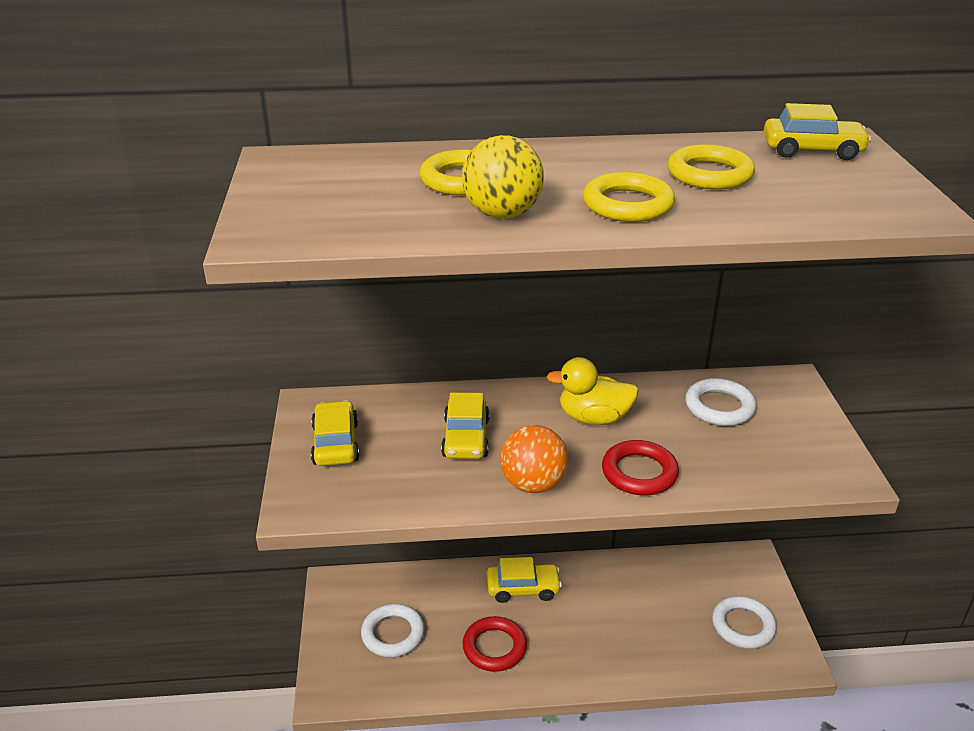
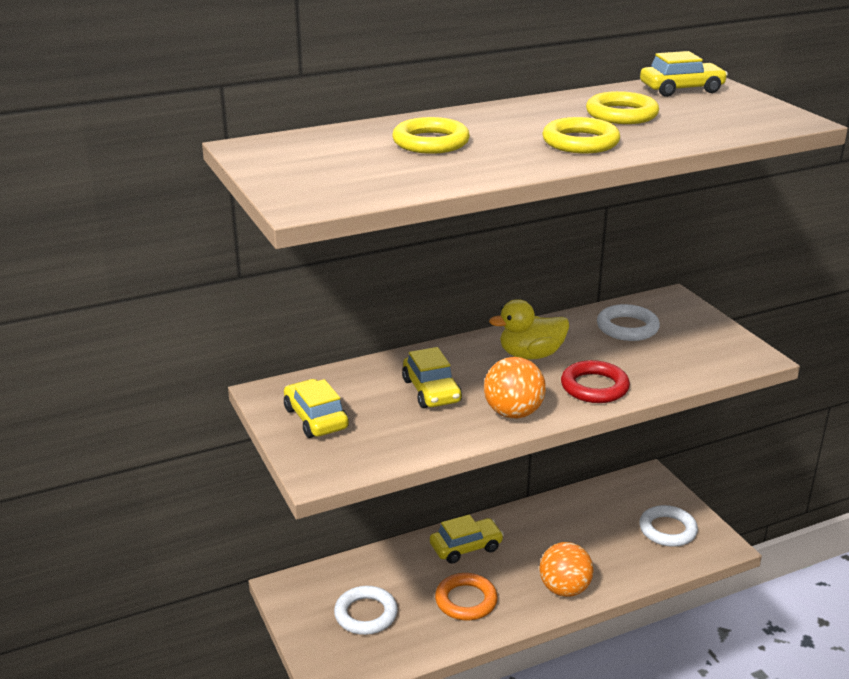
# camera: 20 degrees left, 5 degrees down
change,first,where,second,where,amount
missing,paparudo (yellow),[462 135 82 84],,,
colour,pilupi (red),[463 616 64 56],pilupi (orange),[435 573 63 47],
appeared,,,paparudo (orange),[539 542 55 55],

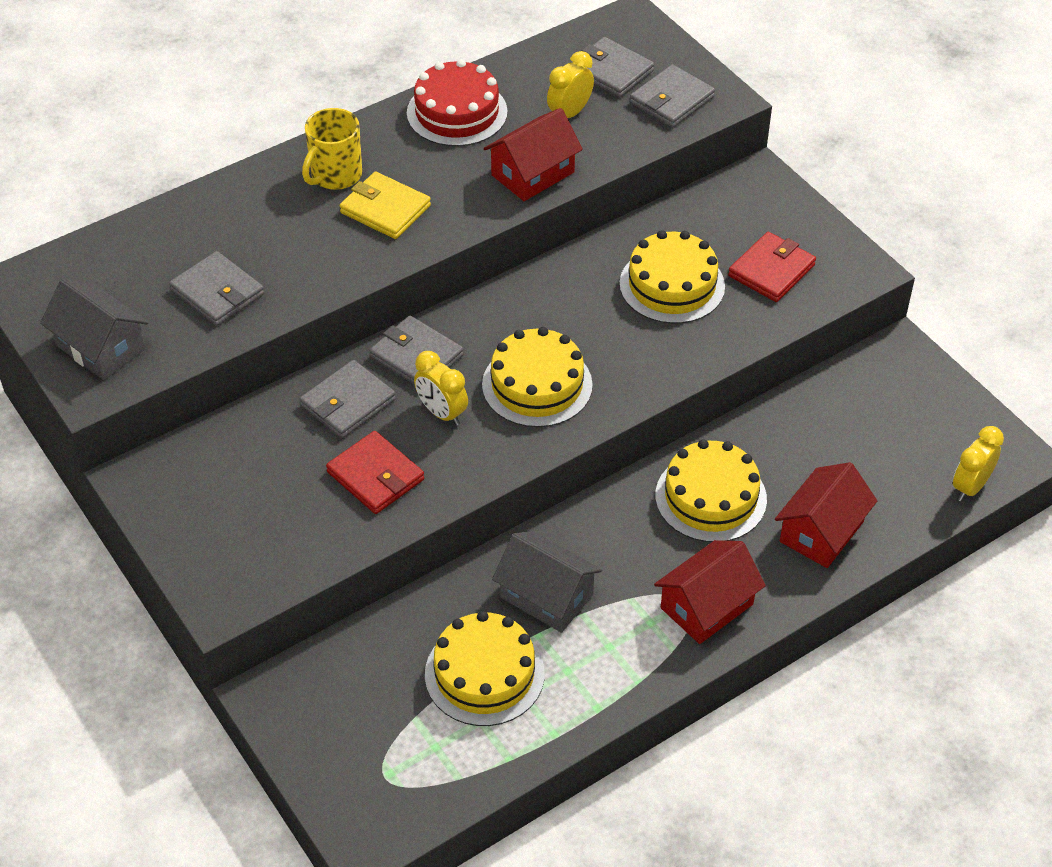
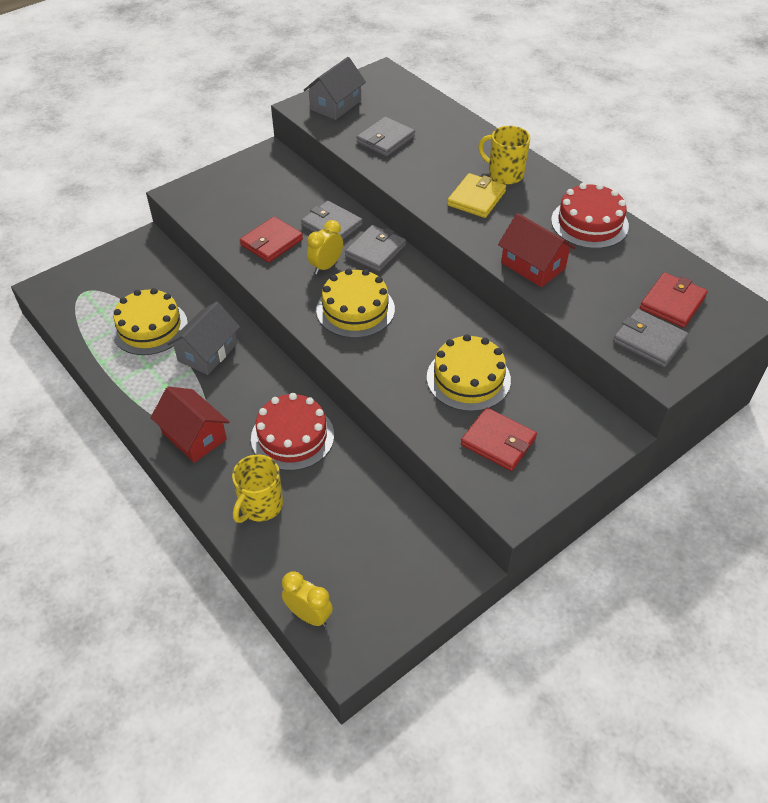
# camera: 85 degrees right, 0 degrees up
change,first,where,second,where,amount
missing,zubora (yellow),[547 51 47 67],,,
colour,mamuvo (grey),[570 37 84 61],mamuvo (red),[640 272 68 56],
colour,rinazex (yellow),[655 439 112 103],rinazex (red),[251 393 83 78],
exchanged,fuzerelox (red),[775 462 102 106],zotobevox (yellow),[232 454 51 69],

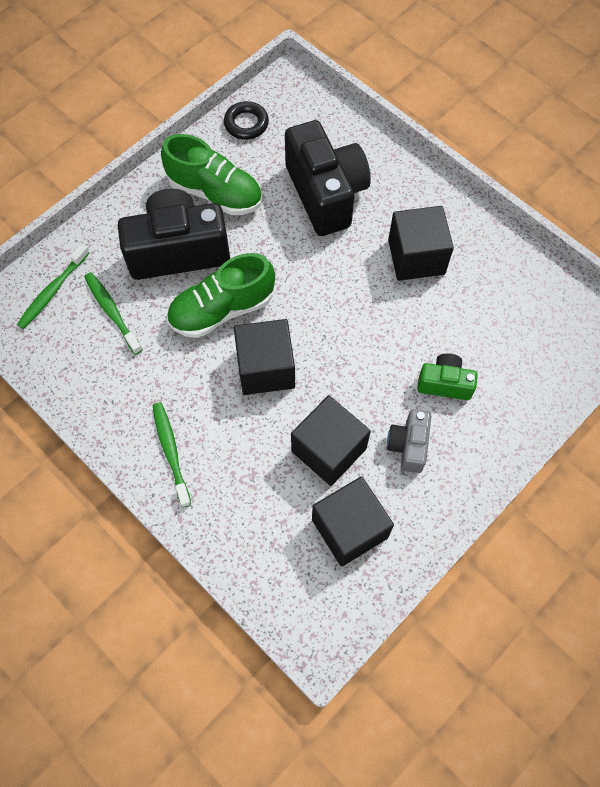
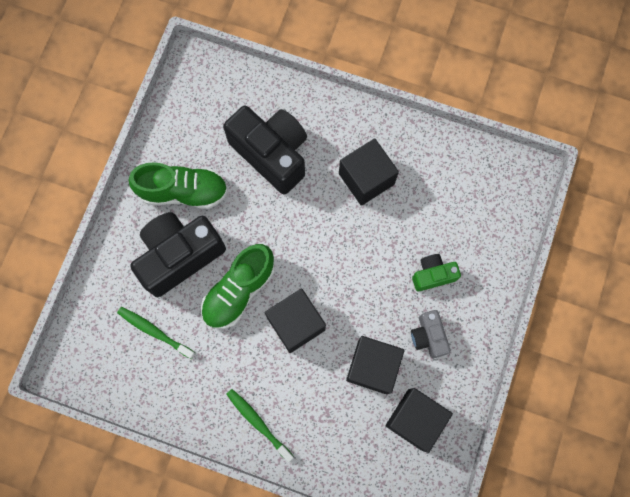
# camera: 25 degrees left, 10 degrees up
change,first,where,second,where,amount
missing,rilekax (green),[17 244 72 85],,,
missing,pilupi (black),[224 101 45 39],,,

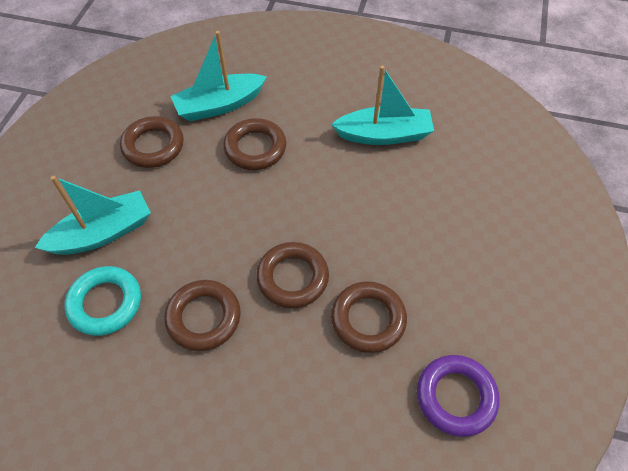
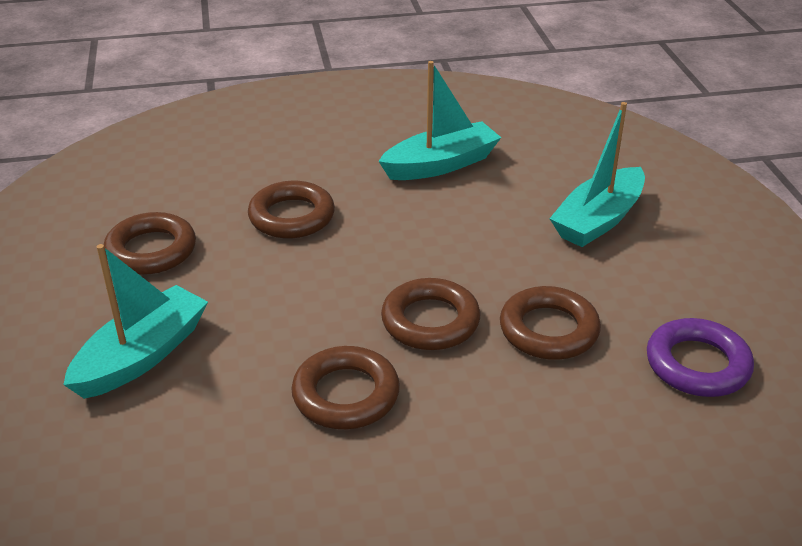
# camera: 25 degrees left, 20 degrees down
change,first,where,second,where,amount
missing,pilupi (turquoise),[64 266 77 70],,,
relocated,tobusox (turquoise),[170 31 97 90],,[549 102 96 145],

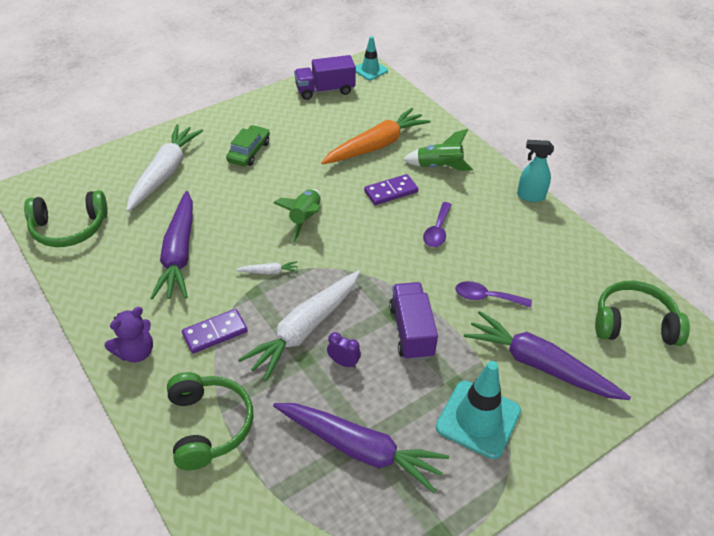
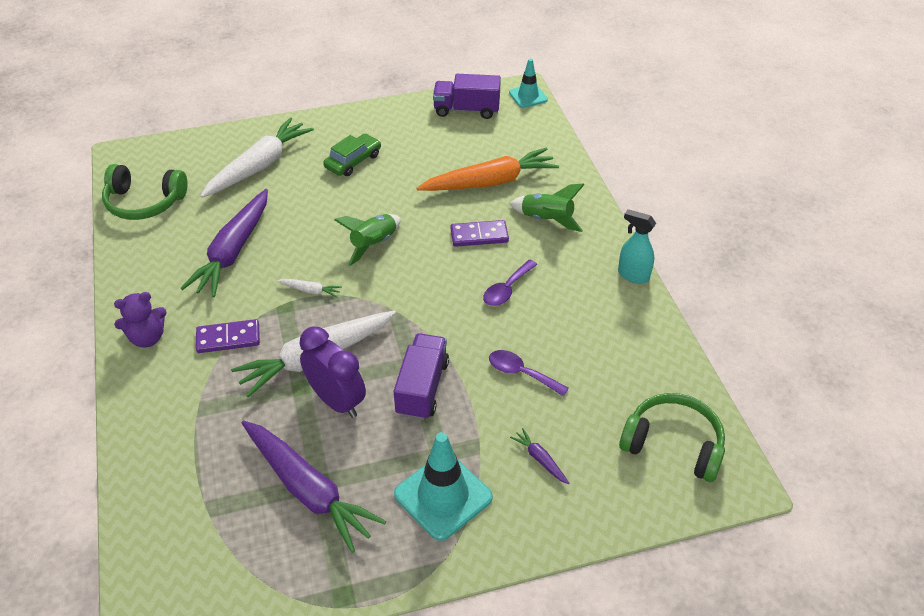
# camera: 20 degrees right, 0 degrees up
change,first,where,second,where,amount
missing,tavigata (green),[167 372 86 98],,,
size,zubora (purple),[327 332 34 36],,[299 327 67 91],x2.05
size,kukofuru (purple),[464 311 167 89],,[510 428 60 56],x0.41

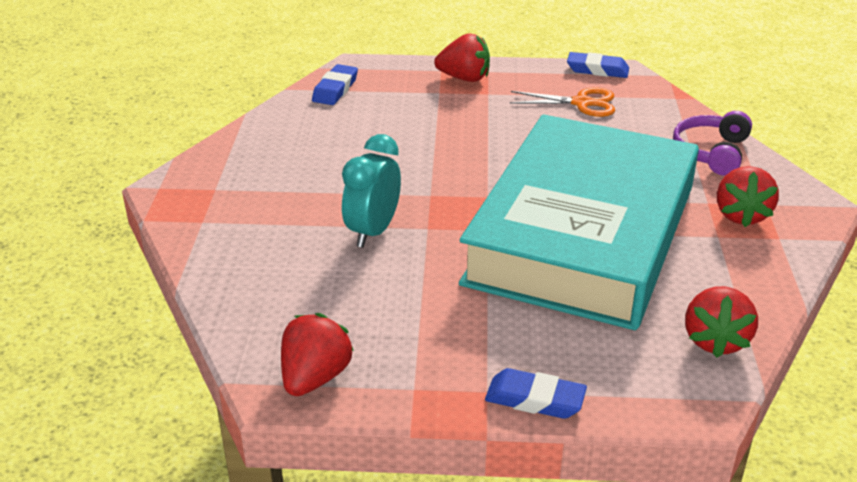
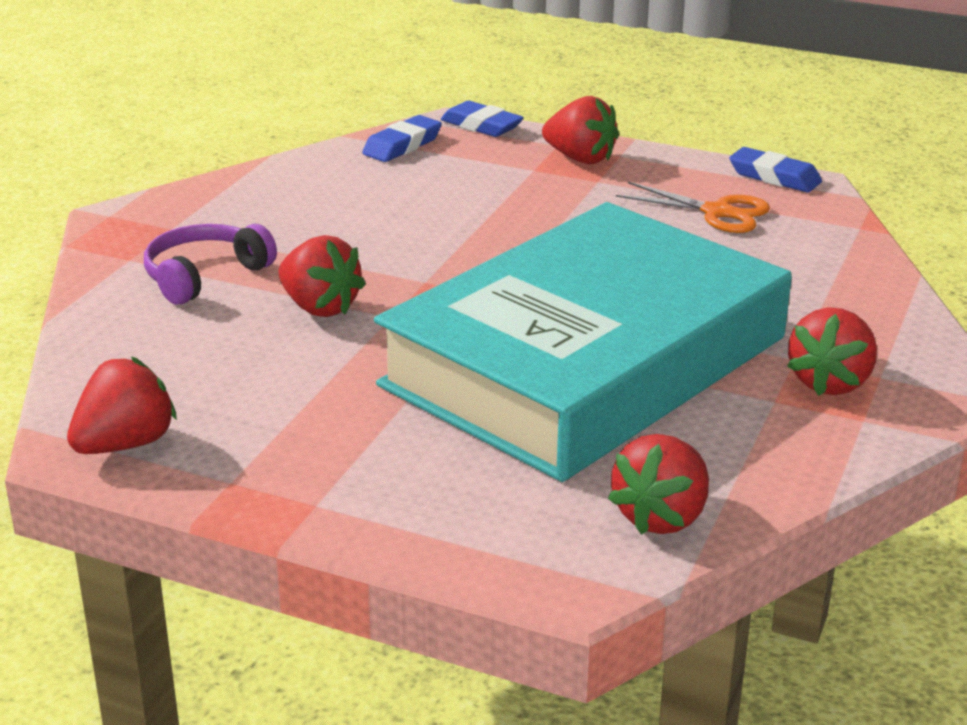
# camera: 20 degrees right, 5 degrees down
change,first,where,second,where,amount
exchanged,zubora (turquoise),[342 134 59 114],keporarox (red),[278 235 88 82],
relocated,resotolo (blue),[485 368 102 51],,[441 101 83 36],
relocated,tavigata (purple),[673 111 79 65],,[144 224 133 81],

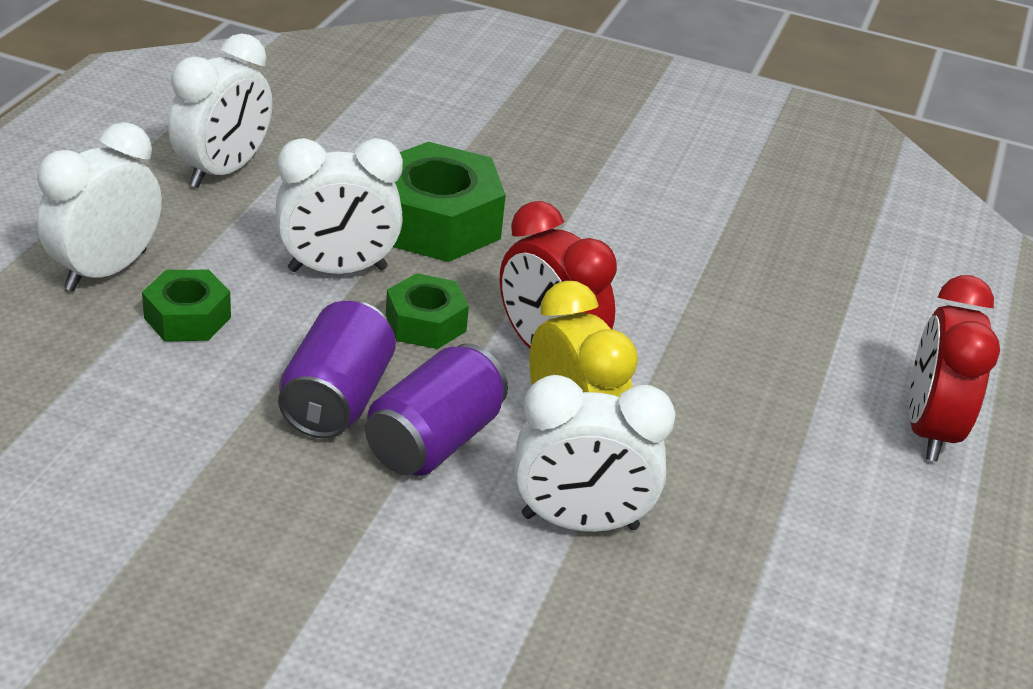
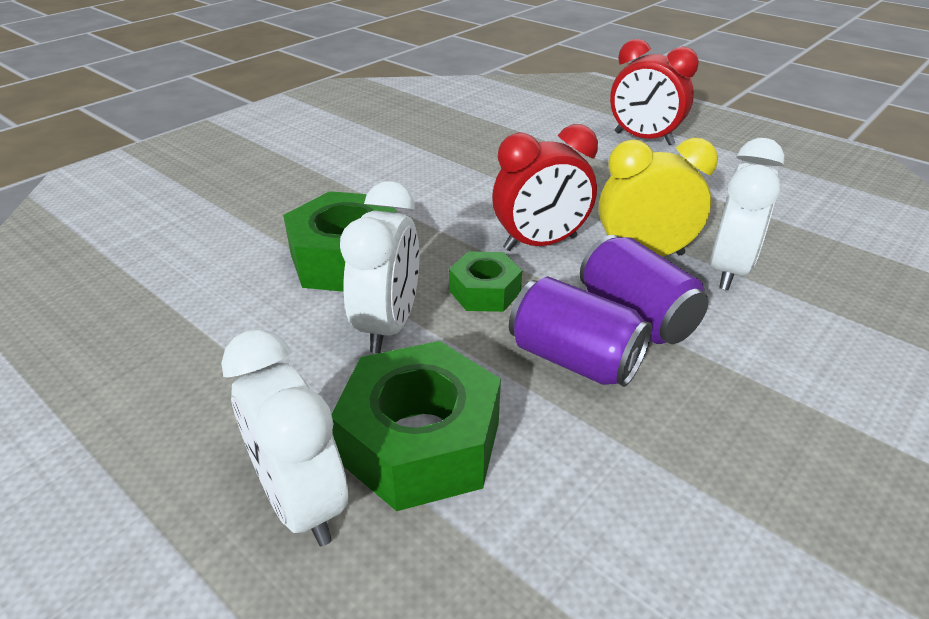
# camera: 65 degrees left, 0 degrees up
change,first,where,second,where,amount
size,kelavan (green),[142 270 89 71],,[331 341 170 170],x1.79
missing,zubora (white),[168 33 104 155],,,

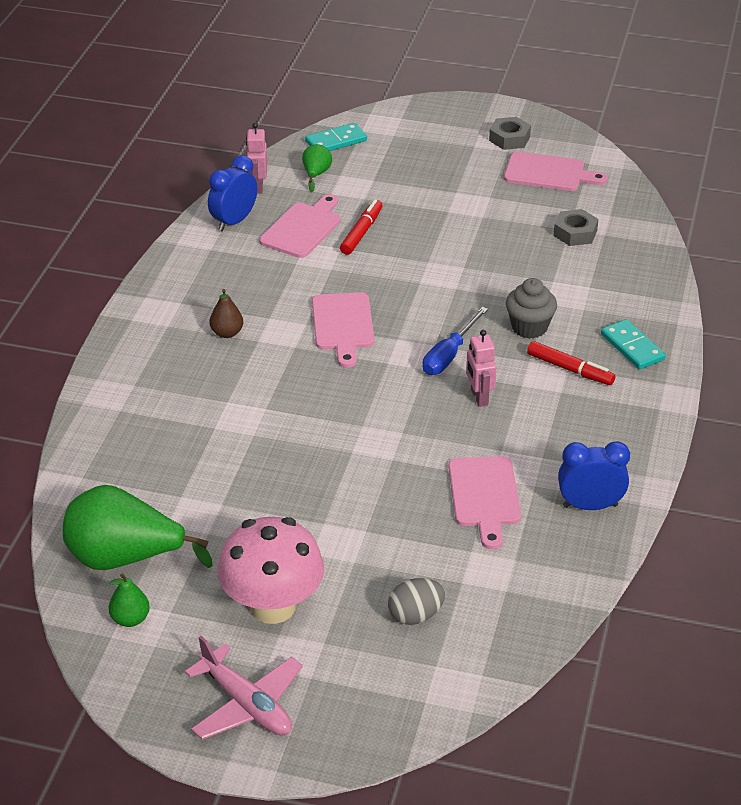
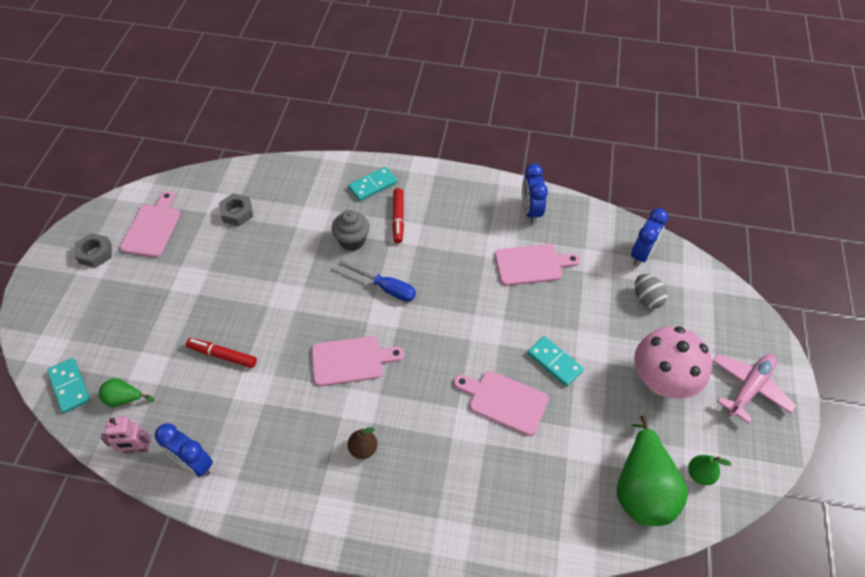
# camera: 95 degrees left, 15 degrees up
change,first,where,second,where,amount
relocated,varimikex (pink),[259 194 81 64],,[454 371 95 65],
missing,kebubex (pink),[466 330 31 77],,,
spun,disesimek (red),[527 341 88 44],,[392 188 12 55],150 degrees clockwise
appeared,,,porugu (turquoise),[527 336 57 51],
appeared,,,zubora (blue),[631 208 37 58],

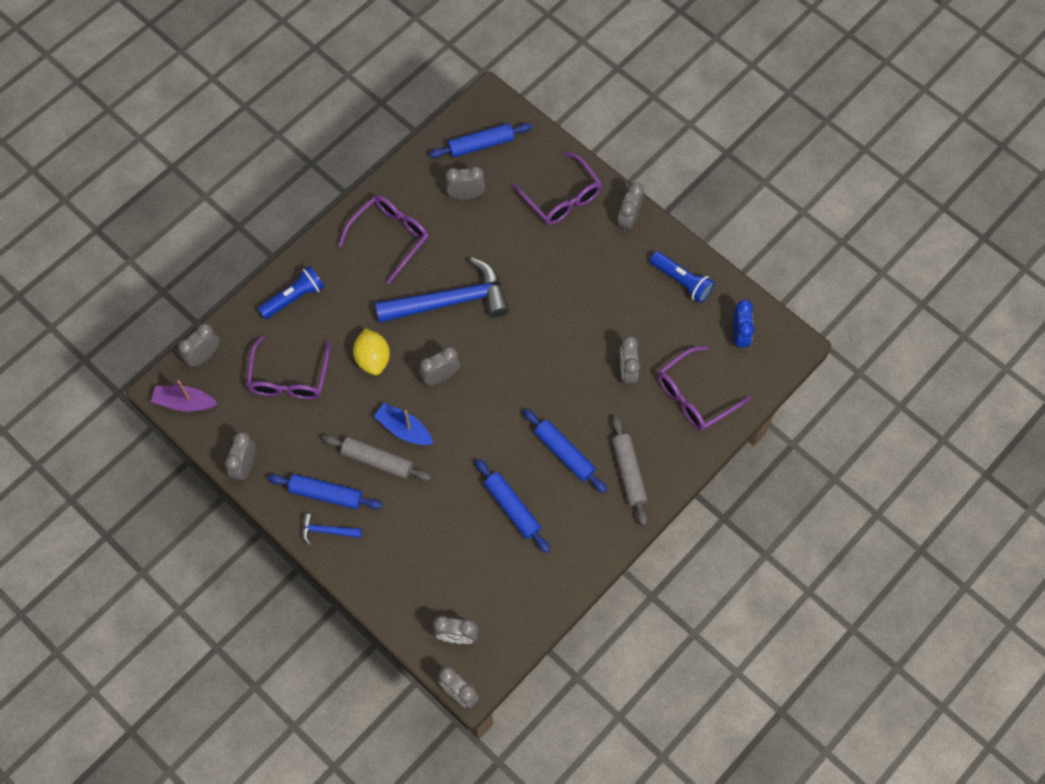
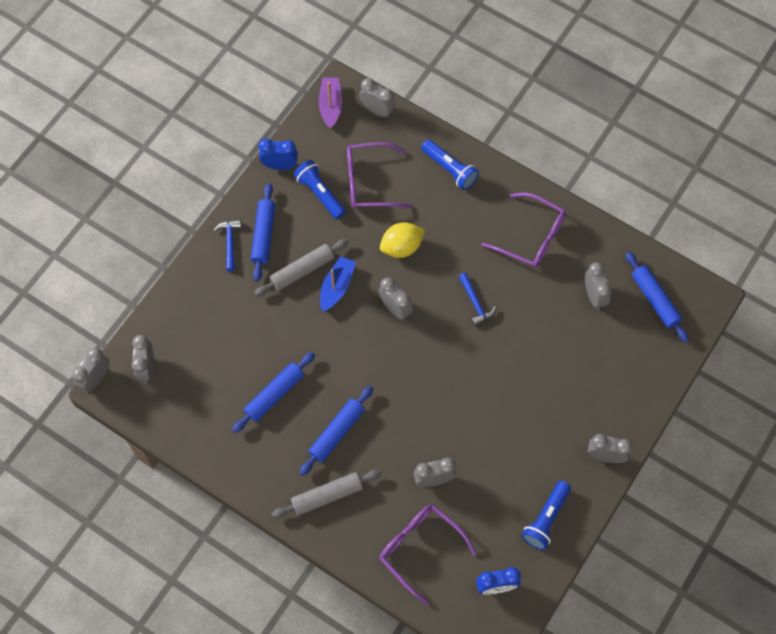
# camera: 80 degrees right, 0 degrees up
change,first,where,second,where,amount
colour,zubora (grey),[225 432 30 49],zubora (blue),[259 139 39 31],
spun,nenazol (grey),[322 435 109 46],,[254 239 95 57],45 degrees clockwise
size,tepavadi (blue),[375 258 134 65],,[459 273 37 53],x0.44
missing,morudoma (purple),[512 151 90 74],,,
appeared,,,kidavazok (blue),[293 160 53 59],

